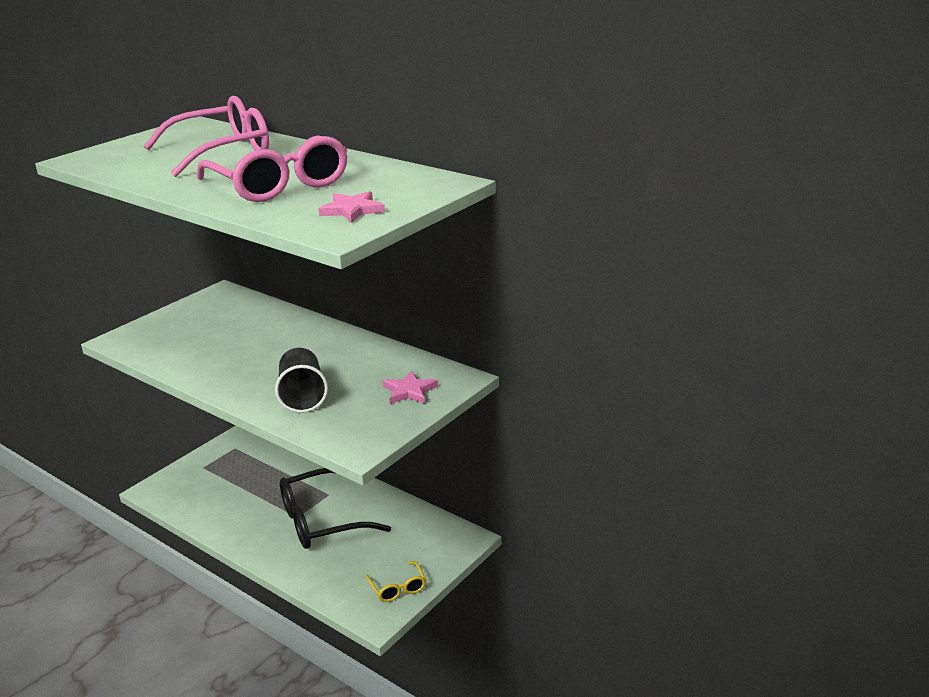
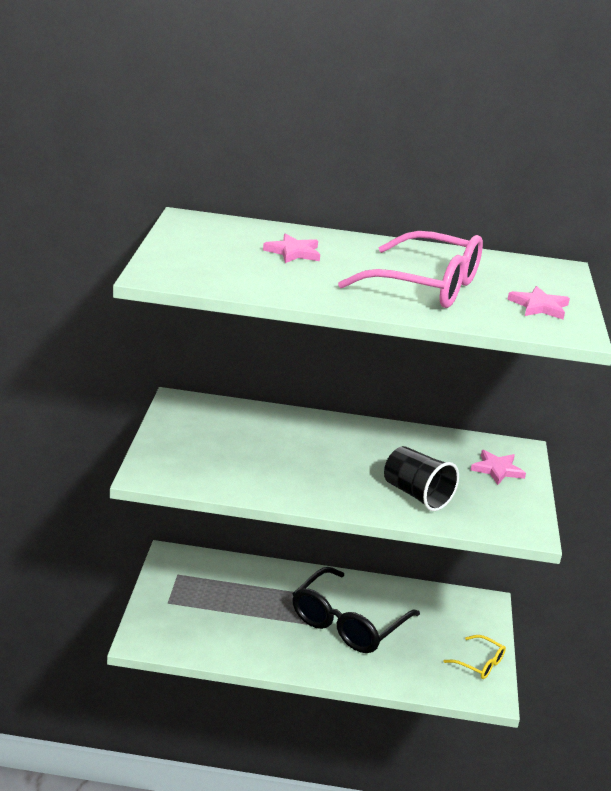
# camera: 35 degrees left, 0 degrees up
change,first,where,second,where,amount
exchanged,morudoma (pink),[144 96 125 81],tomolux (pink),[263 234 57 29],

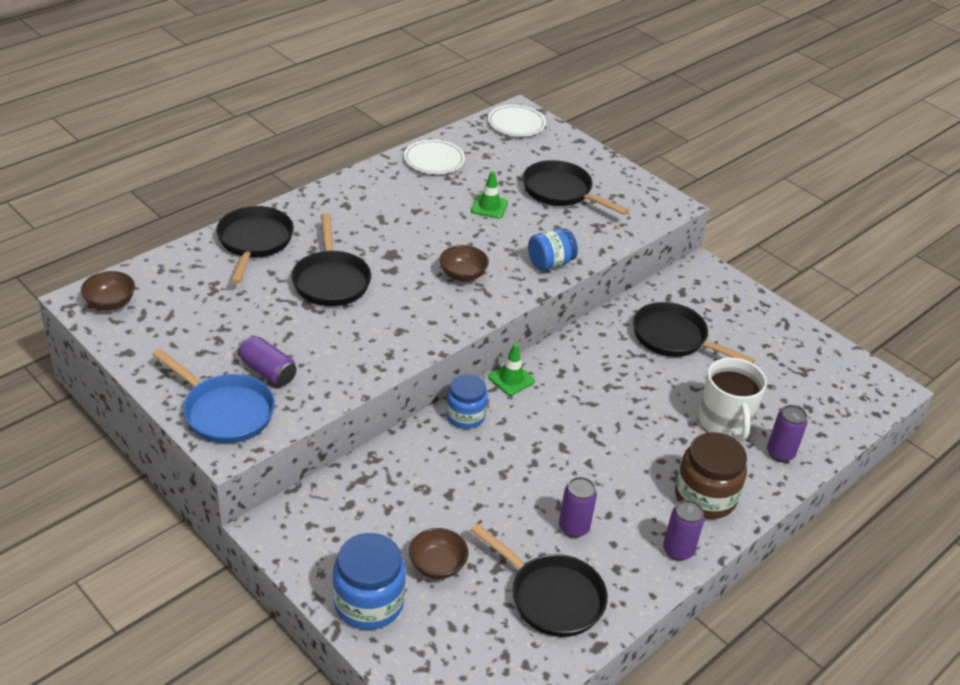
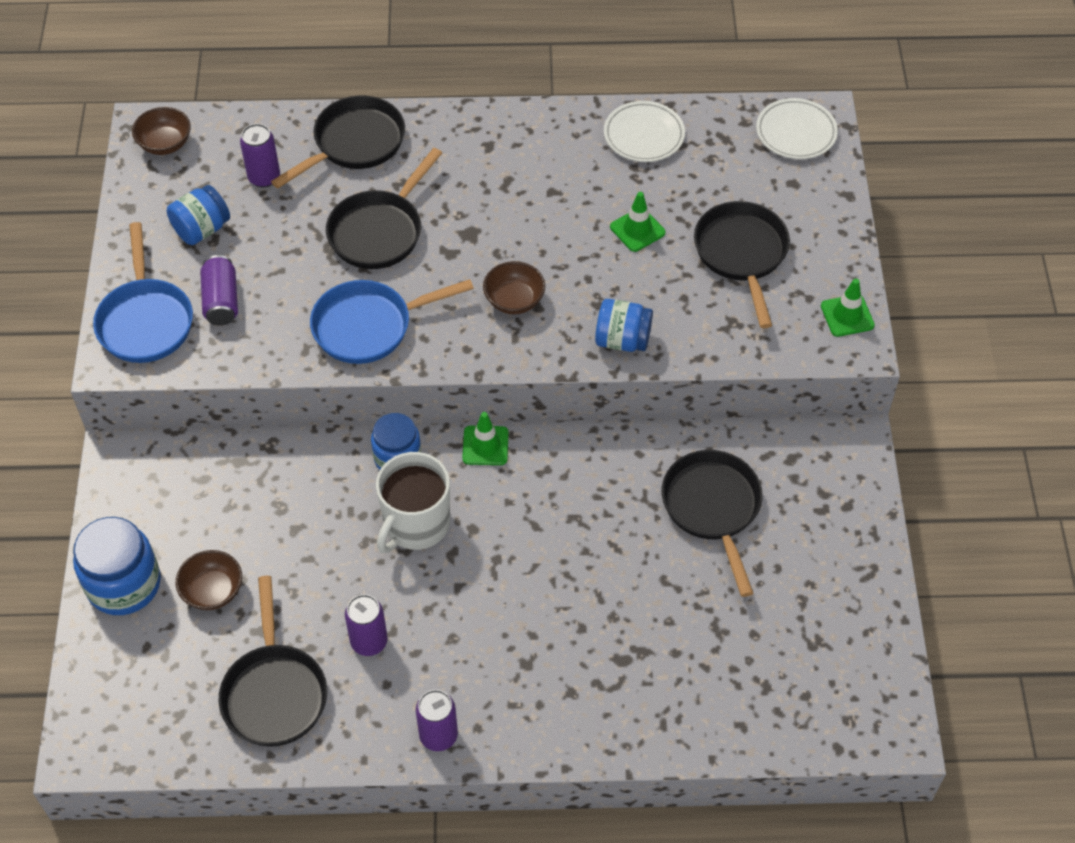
# camera: 45 degrees right, 15 degrees up
change,first,where,second,where,amount
missing,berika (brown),[675 432 72 87],,,
relocated,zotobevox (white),[699 358 68 84],,[376 452 74 101],
relocated,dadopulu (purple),[767 405 41 57],,[240 124 40 64],
appeared,,,berika (blue),[167 185 63 60],
appeared,,,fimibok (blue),[310 279 164 85],
appeared,,,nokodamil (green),[821 278 54 59],

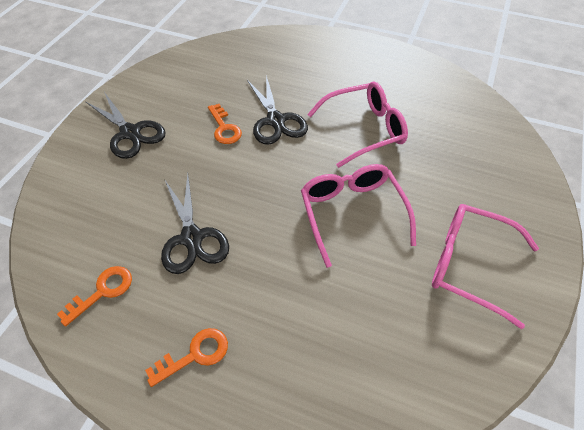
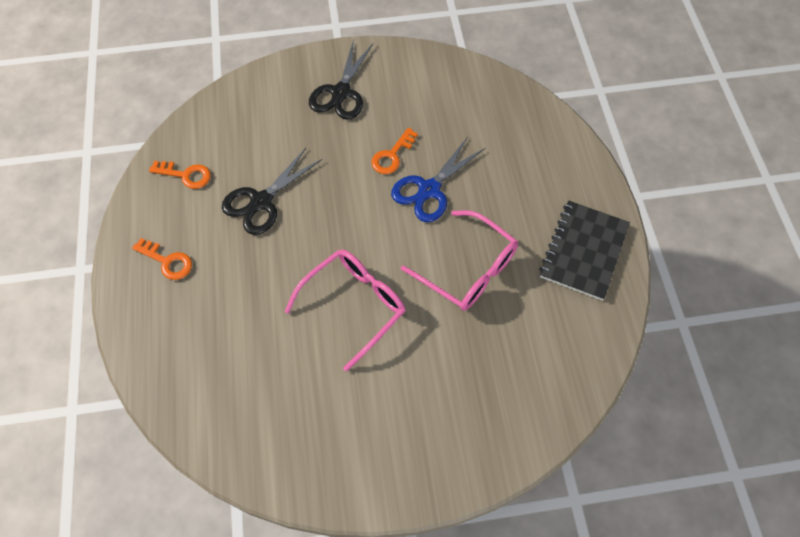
# camera: 60 degrees right, 10 degrees up
change,first,where,second,where,amount
colour,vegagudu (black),[247 75 61 70],vegagudu (blue),[391 138 94 84],
missing,morudoma (pink),[432 204 107 125],,,
appeared,,,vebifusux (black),[539 200 91 101],

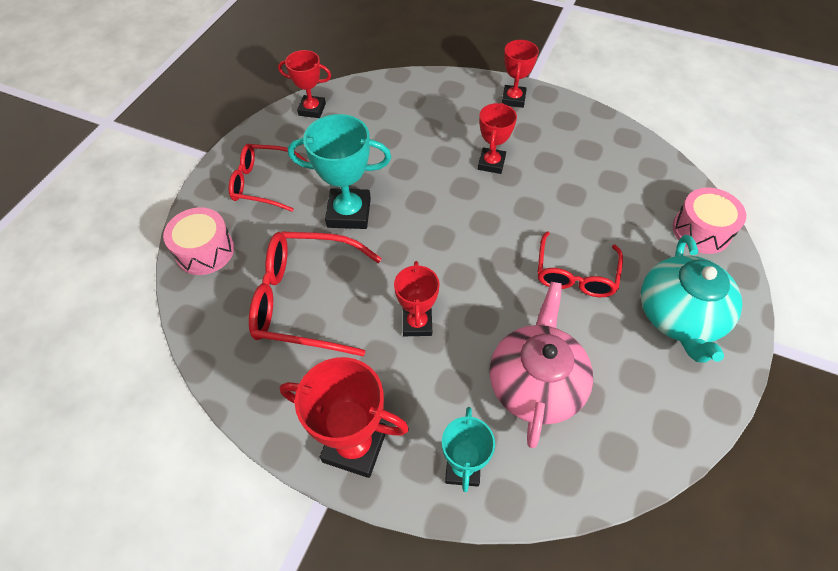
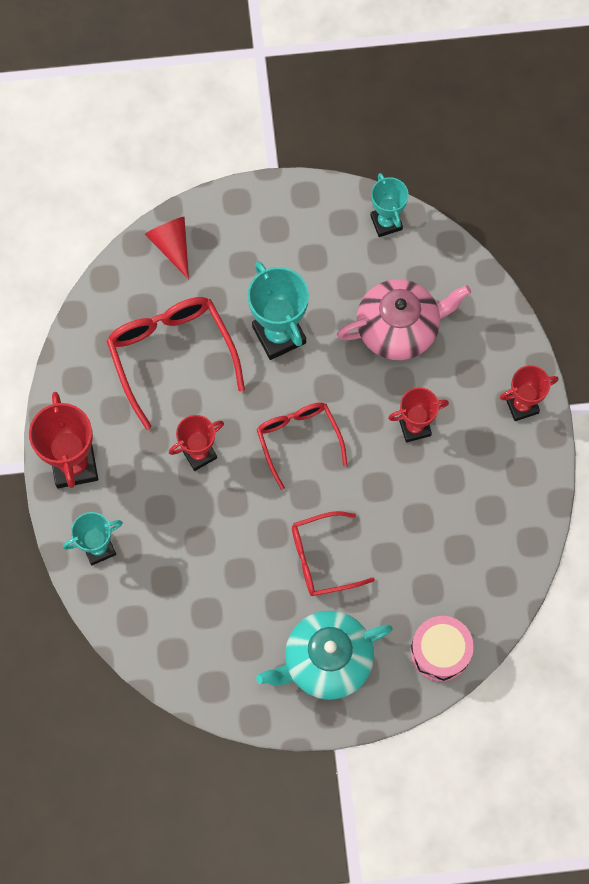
# camera: 60 degrees right, 15 degrees up
change,first,where,second,where,amount
exchanged,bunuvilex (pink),[163 207 71 68],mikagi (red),[145 217 44 63],
relocated,morudoma (red),[229 144 79 68],,[257 402 90 88],
colour,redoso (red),[278 50 53 68],redoso (turquoise),[370 173 39 64],
relocated,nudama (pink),[490 282 103 166],,[337 279 134 81],

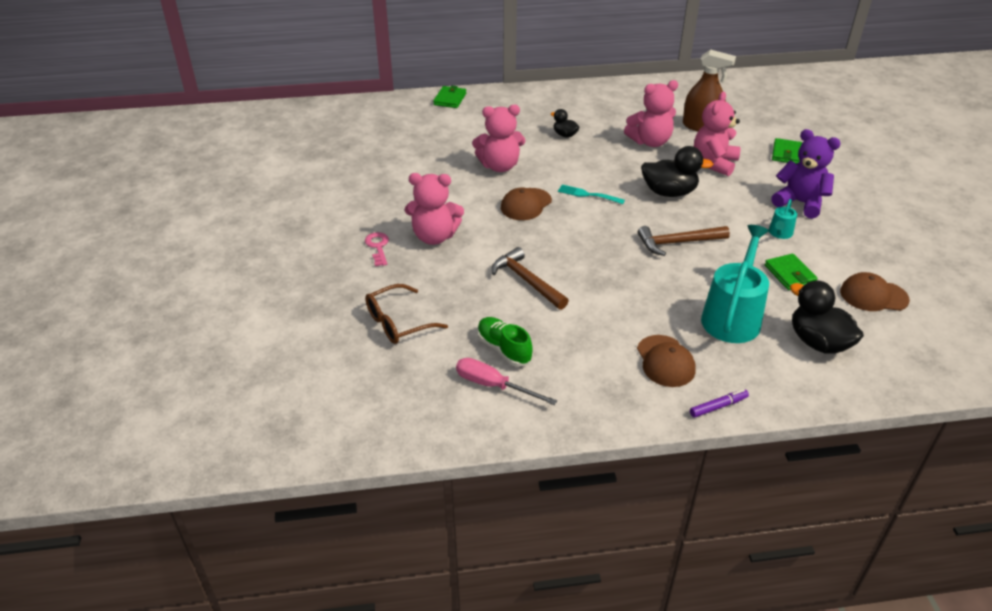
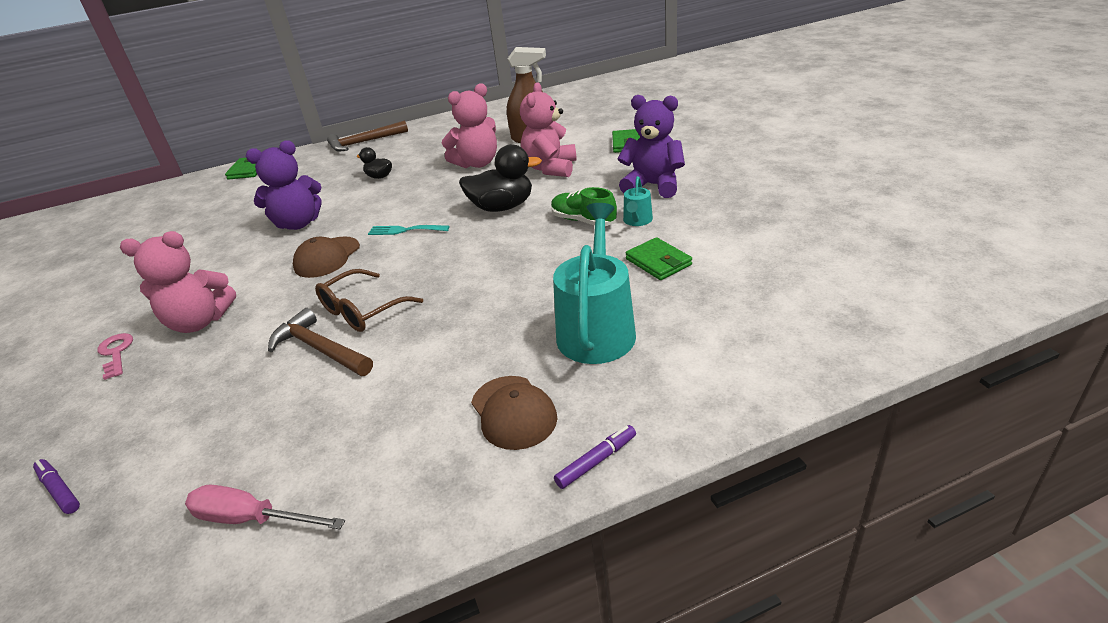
# camera: 10 degrees left, 5 degrees down
change,first,where,second,where,amount
relocated,morudoma (brown),[365 284 83 60],,[315 269 108 63],
colour,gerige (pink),[472 105 53 67],gerige (purple),[246 141 76 89],
relocated,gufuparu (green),[477 317 56 50],,[551 187 66 39],
relocated,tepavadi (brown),[638 226 92 30],,[327 120 81 32],
missing,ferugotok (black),[790 281 74 73],,,
missing,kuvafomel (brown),[840 272 70 39],,,
appeared,,,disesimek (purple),[33 459 47 55],

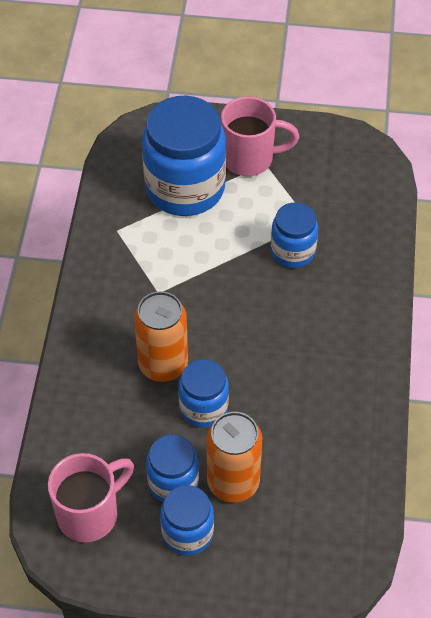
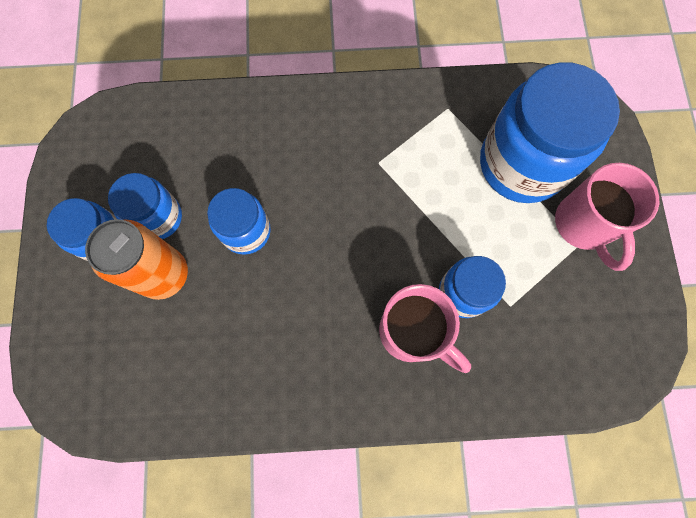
# camera: 80 degrees right, 20 degrees up
change,first,where,second,where,amount
relocated,zotobevox (pink),[48 453 86 89],,[379 284 92 89],
missing,dadopulu (orange),[134 291 54 91],,,

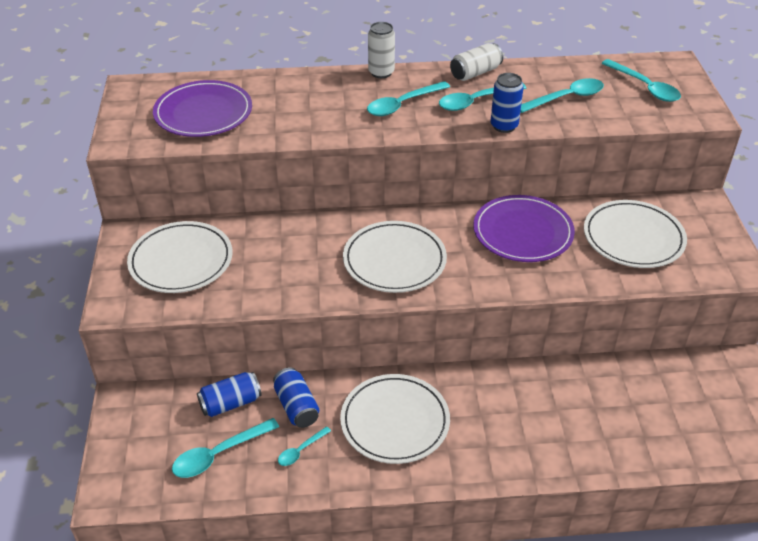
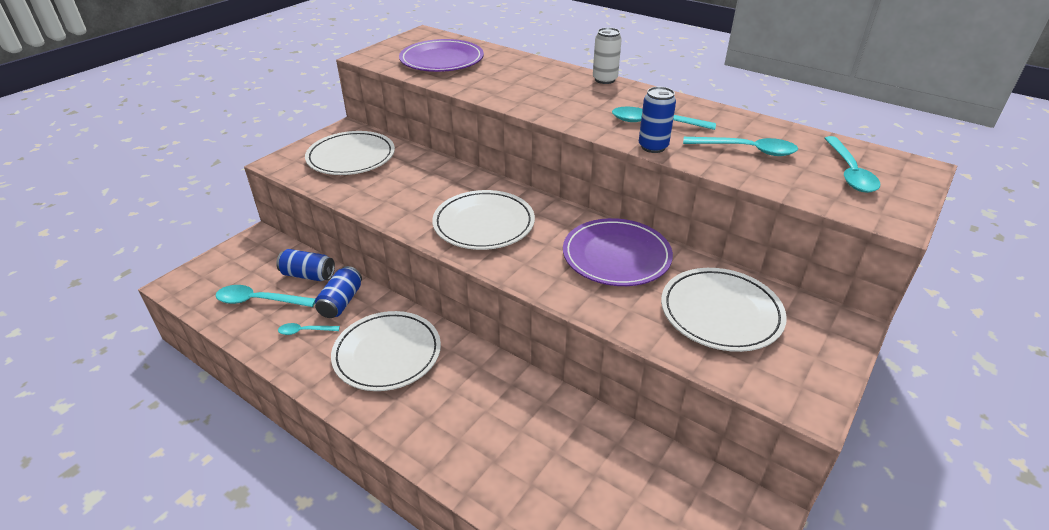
# camera: 40 degrees right, 5 degrees down
change,first,where,second,where,amount
missing,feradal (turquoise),[367 81 83 35],,,
missing,dadopulu (white),[450 43 53 38],,,

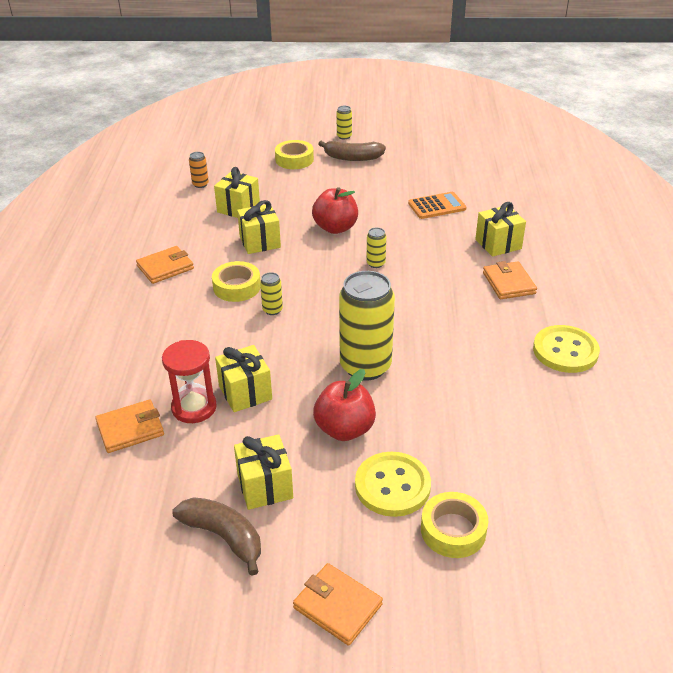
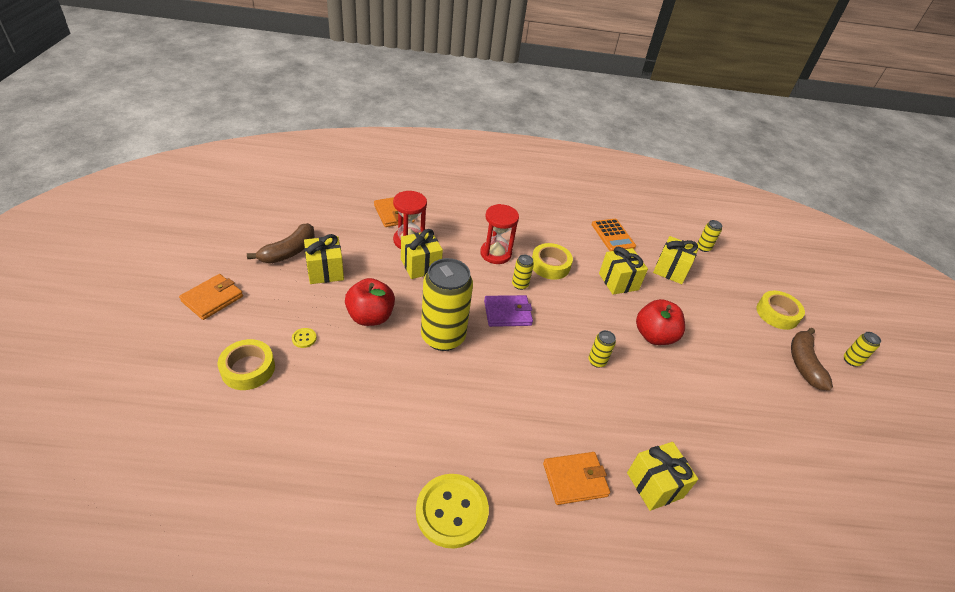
# camera: 85 degrees right, 5 degrees up
change,first,where,second,where,amount
missing,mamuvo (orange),[136 246 58 38],,,
colour,dadopulu (orange),[189 152 20 36],dadopulu (yellow),[697 220 25 32],
size,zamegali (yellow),[355 452 76 65],,[292 328 25 20],x0.41
relocated,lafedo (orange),[408 192 58 27],,[591 219 45 32],
appeared,,,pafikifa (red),[480 204 39 60],
appeared,,,mamuvo (purple),[484 295 49 32],

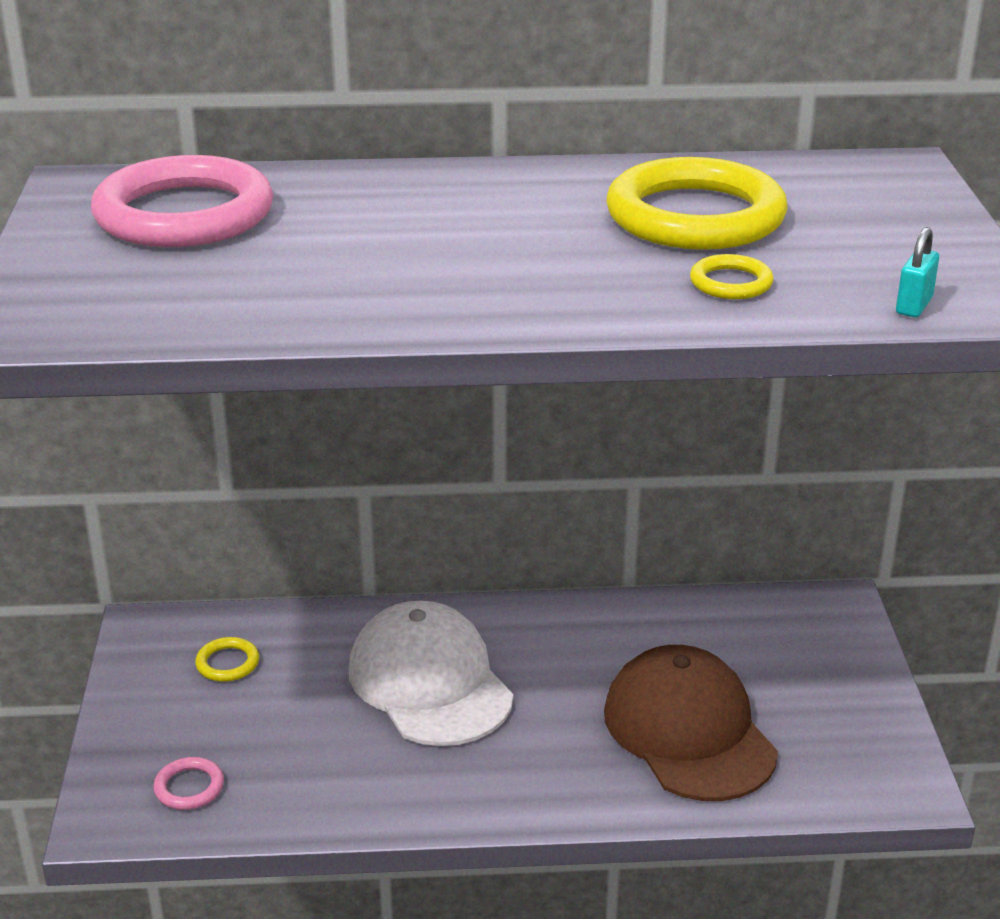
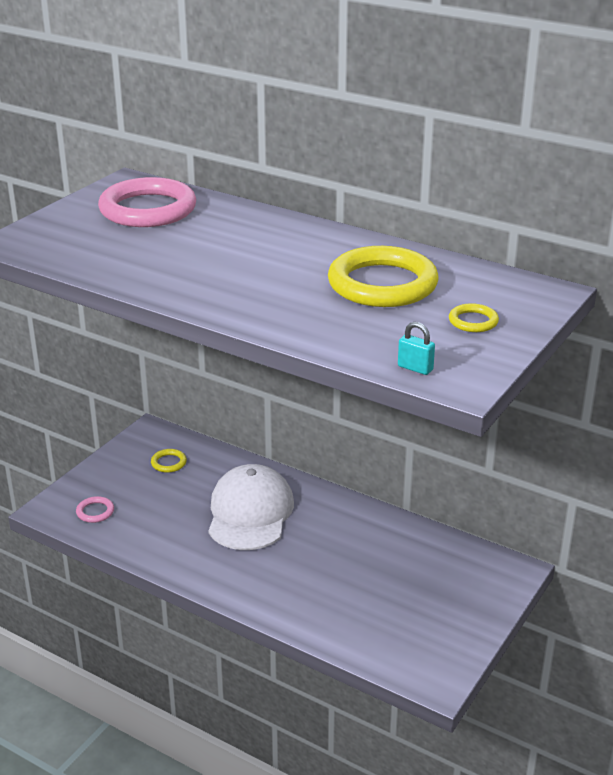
# camera: 35 degrees right, 0 degrees up
change,first,where,second,where,amount
missing,kuvafomel (brown),[604 645 174 156],,,
relocated,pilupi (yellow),[690 254 84 45],,[449 303 50 29],
spun,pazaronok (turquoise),[896 227 43 90],,[398 322 37 53],60 degrees clockwise

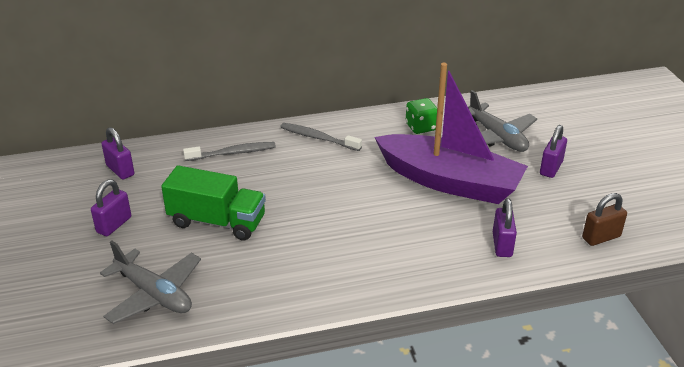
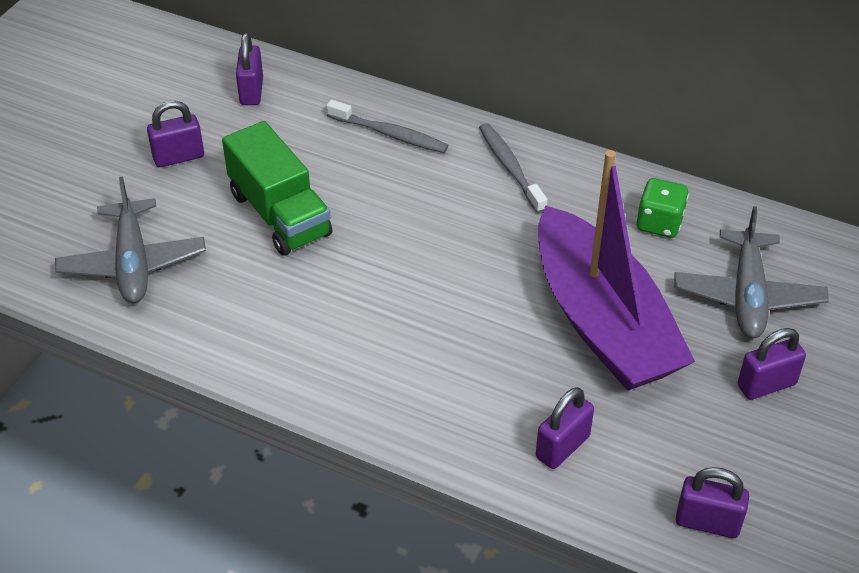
# camera: 40 degrees right, 10 degrees up
change,first,where,second,where,amount
colour,pazaronok (brown),[582 193 45 53],pazaronok (purple),[676 467 73 71],

